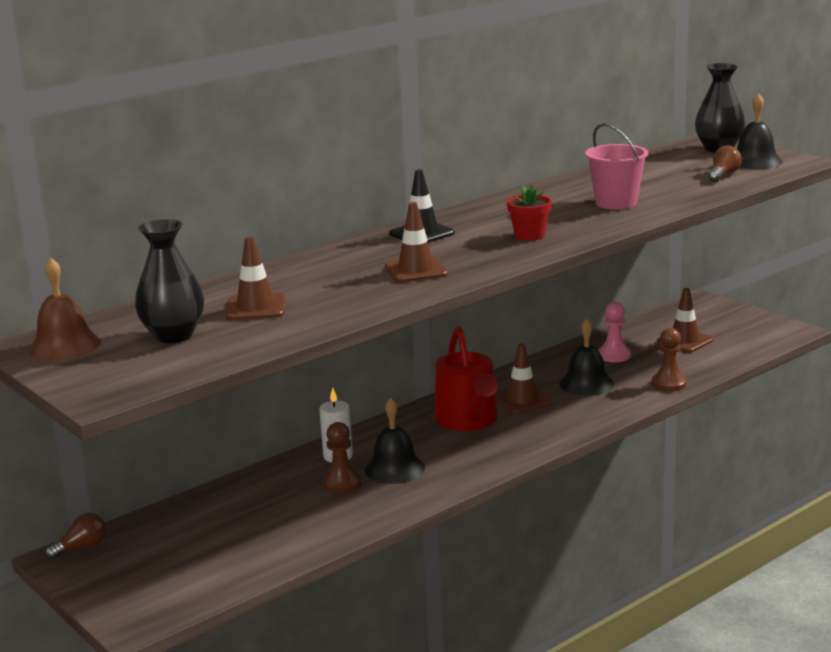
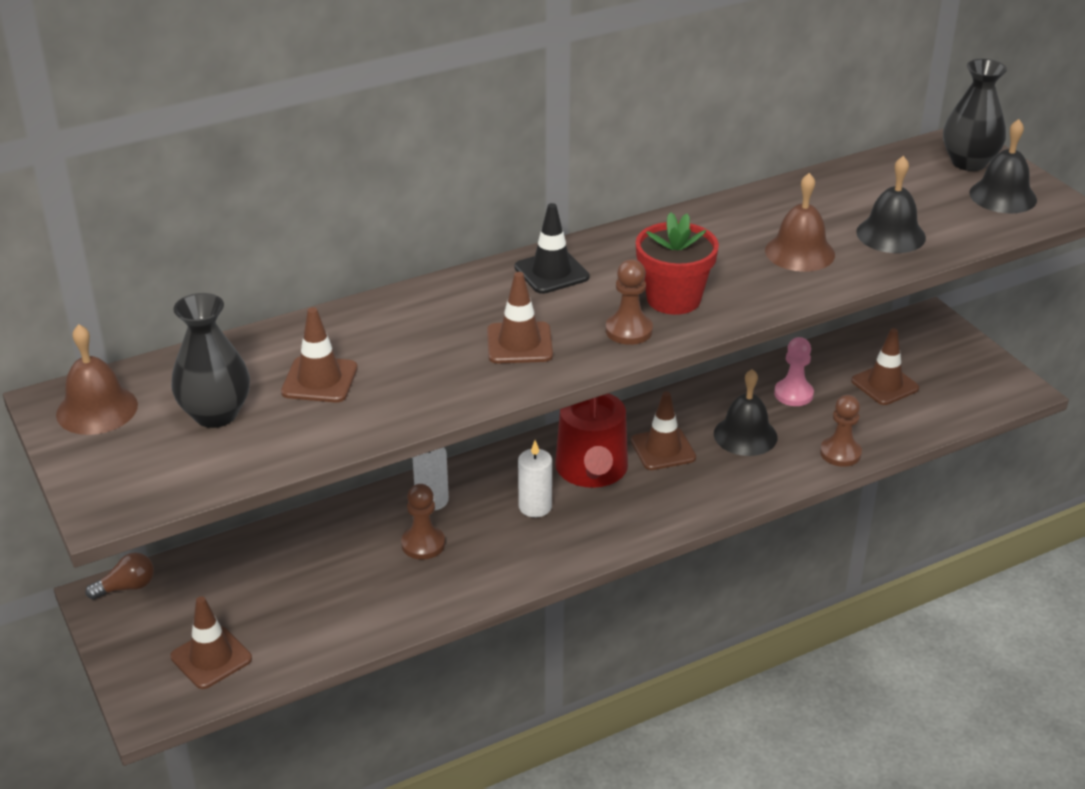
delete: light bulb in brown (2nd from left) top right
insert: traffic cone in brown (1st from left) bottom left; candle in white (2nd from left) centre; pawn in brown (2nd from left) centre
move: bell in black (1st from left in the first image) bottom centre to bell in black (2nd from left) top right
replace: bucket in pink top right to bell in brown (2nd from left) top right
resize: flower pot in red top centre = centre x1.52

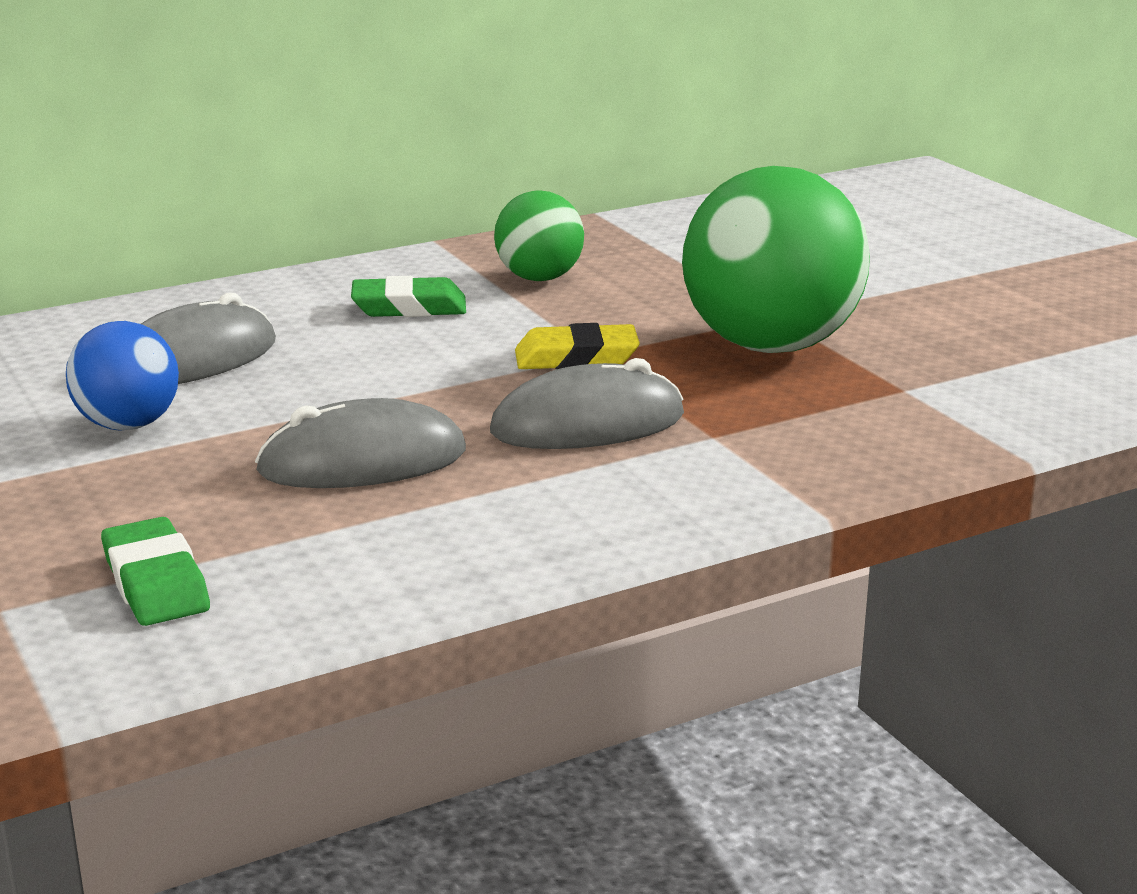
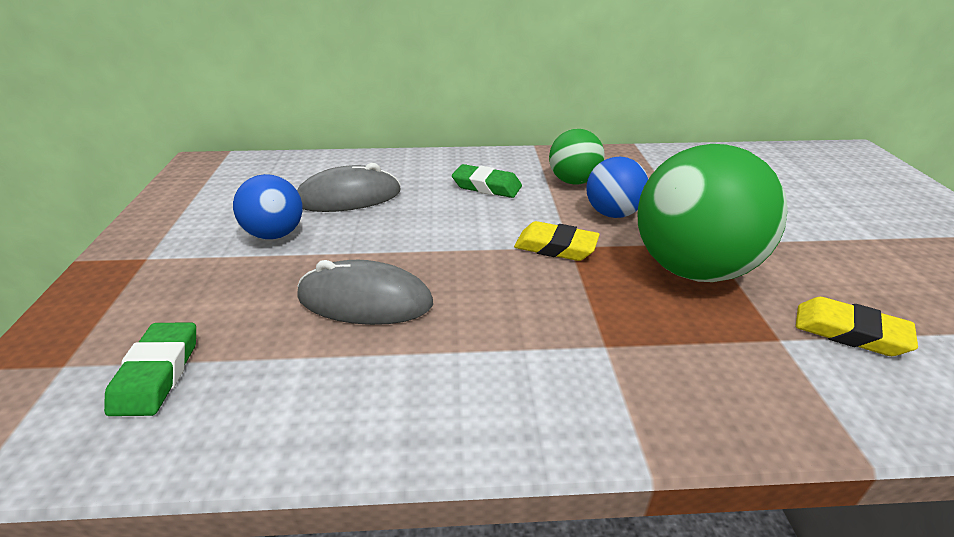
delete: mouse in grey (3rd from left) centre
insert: ball in blue (2nd from left) centre; eraser in yellow (2nd from left) middle right

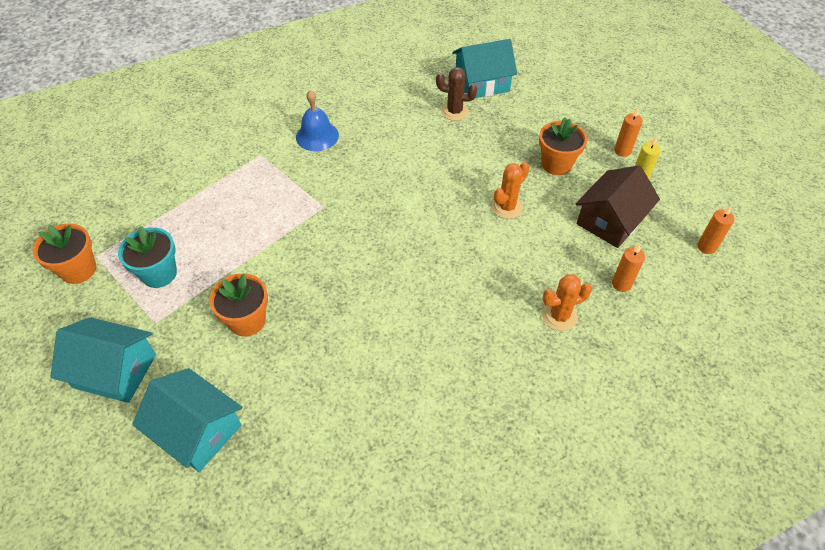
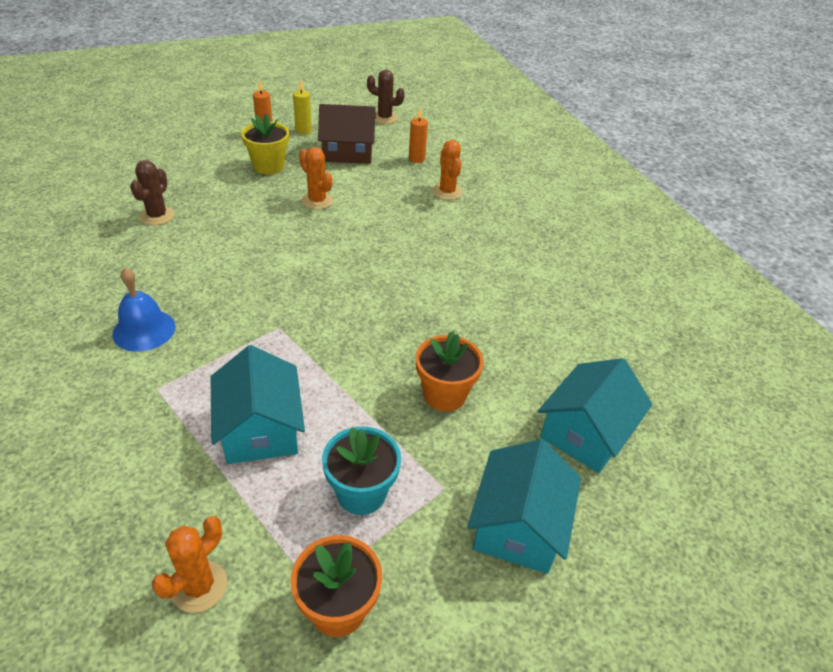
insert: cactus in orange (1st from left) bottom left
move: house in turquoise (3rd from left in the first image) top centre to house in turquoise (1st from left) middle left
replace: candle in orange (3rd from left) middle right to cactus in brown (2nd from left) top centre
recolor: flower pot in orange (3rd from left) top right to flower pot in yellow top left
rotate: house in brown middle right = top centre 45 degrees counterclockwise

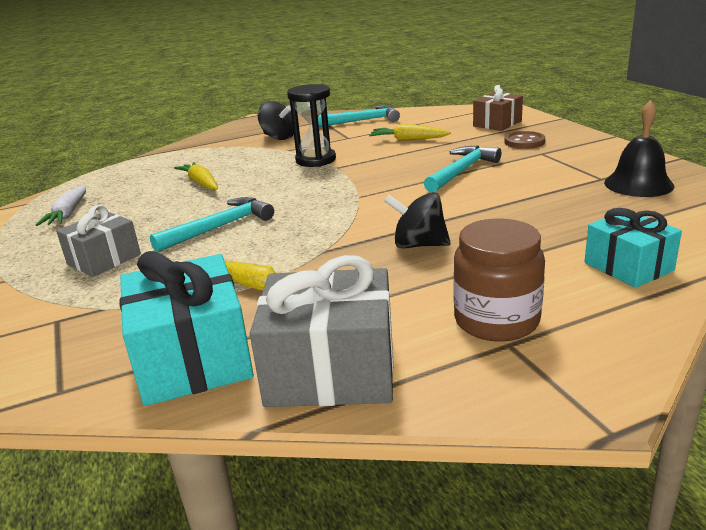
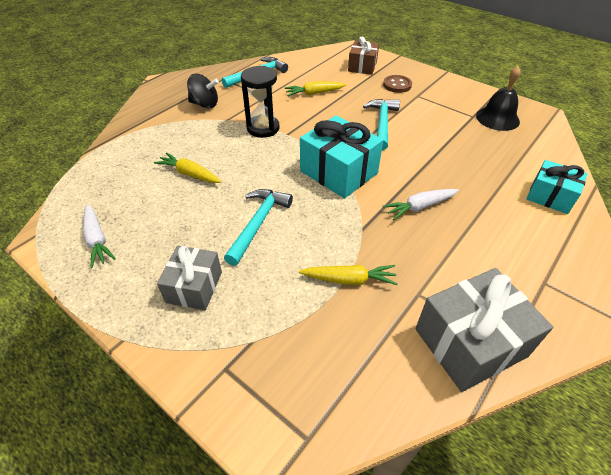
delete: jar in brown middle right
move: gift in turquoise (1st from left) middle left to top centre
replace: spinning top in black (2nd from left) centre to carrot in white (2nd from left) middle right

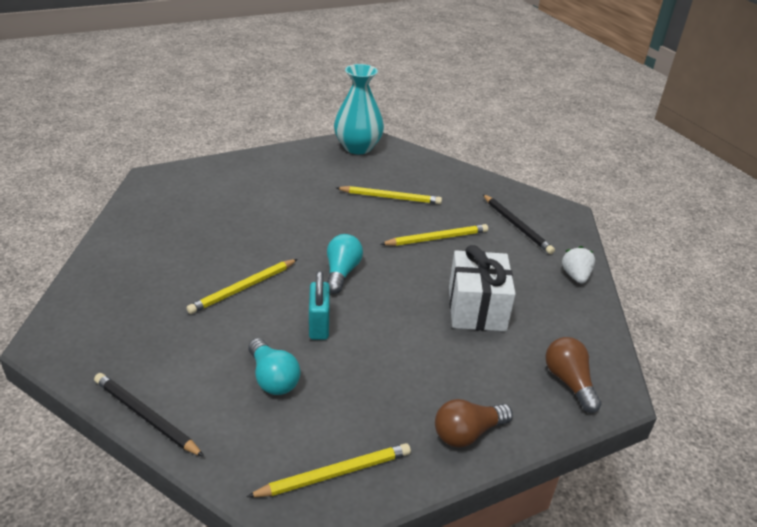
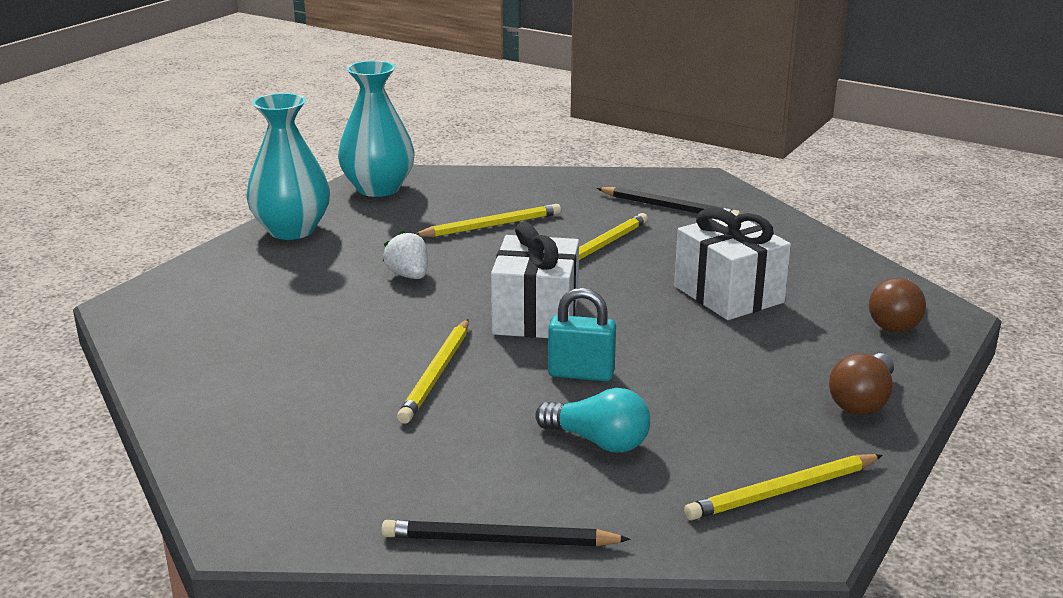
insert: vase in turquoise (1st from left) top left
move: strawberry in white middle right to centre
replace: light bulb in turquoise (2nd from left) centre to gift in white (1st from left) centre
rotate: padlock in turquoise centre = centre 45 degrees counterclockwise; pencil in yellow (2nd from left in the first image) bottom centre = bottom right 150 degrees counterclockwise; light bulb in brown (2nd from left) bottom right = middle right 105 degrees counterclockwise

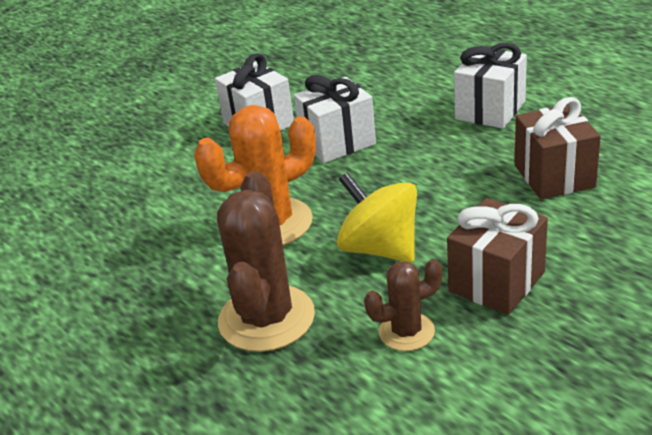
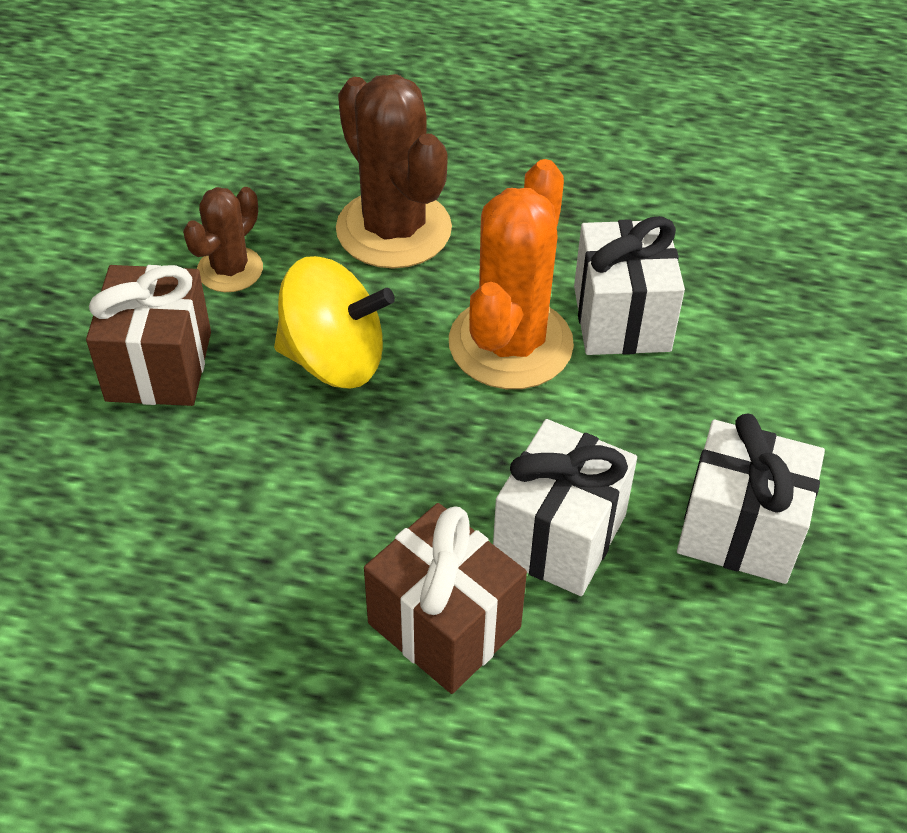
move: gift in brown (2nd from left) middle right to bottom centre; gift in white (3rd from left in the first image) top right to gift in white (2nd from left) middle right

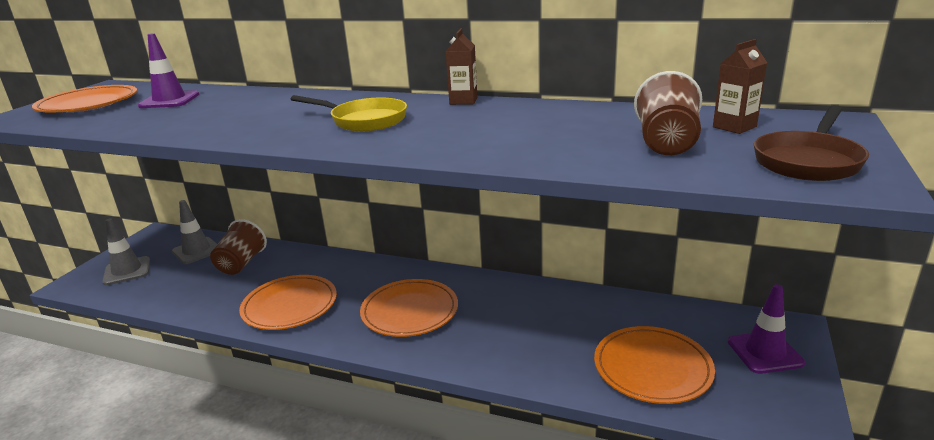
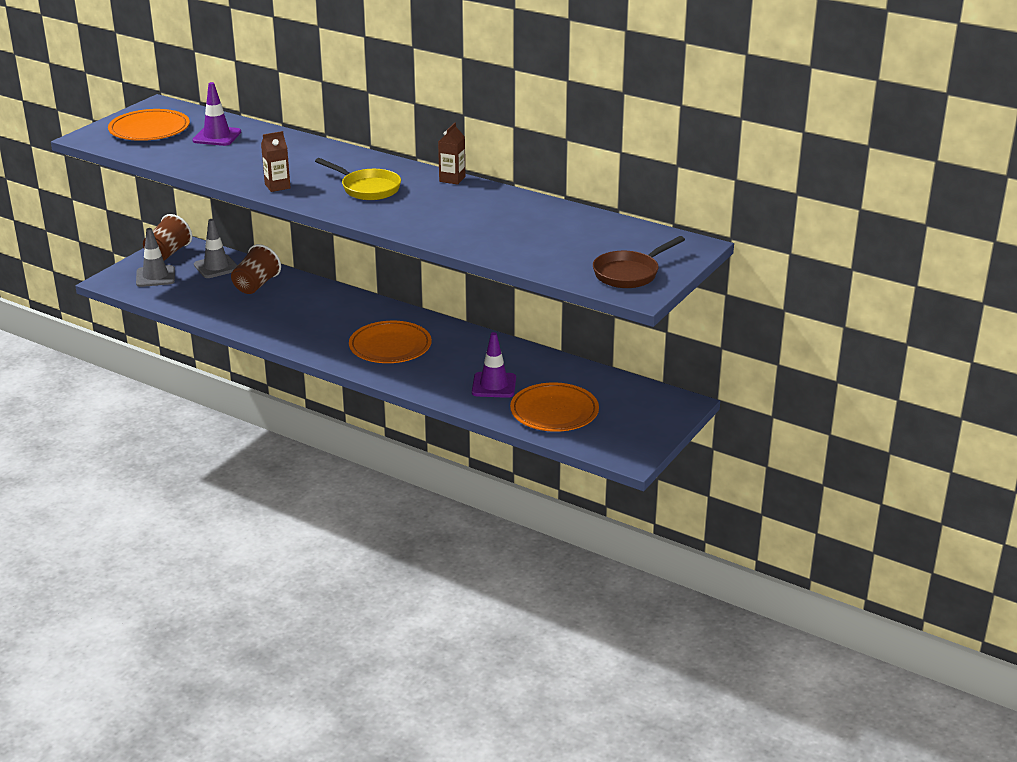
delete: plate in orange (2nd from left) bottom left
move: cup in brown (2nd from left in the first image) top right to cup in brown (1st from left) top left; carton in brown (2nd from left in the first image) top right to carton in brown (1st from left) top left; traffic cone in purple (2nd from left) bottom right to centre

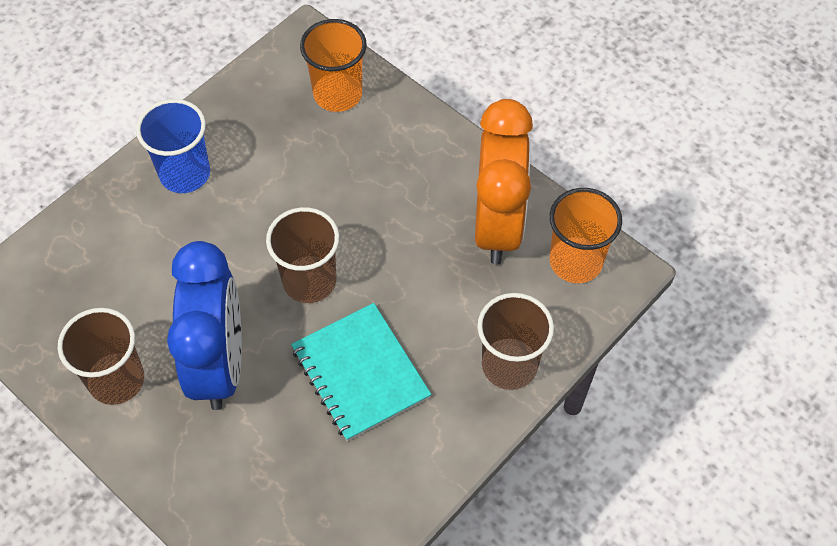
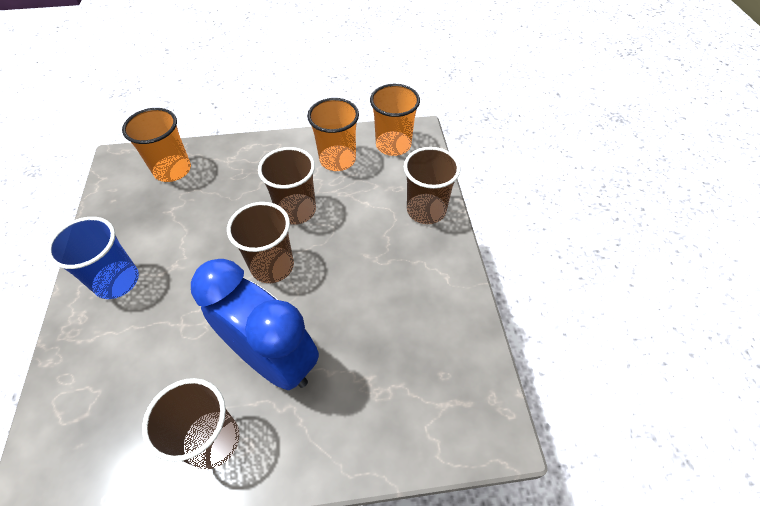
delete: notebook in turquoise bottom centre
insert: cup in brown (3rd from left) centre
replace: clock in orange top centre to cup in orange (2nd from left) top centre

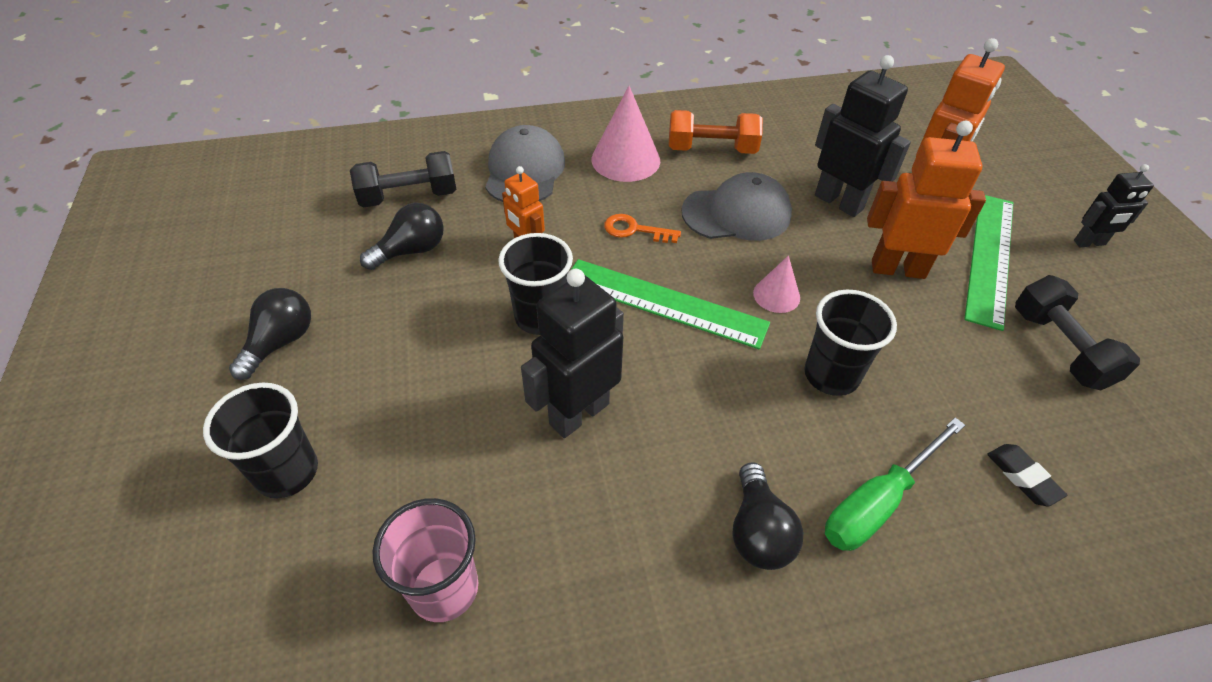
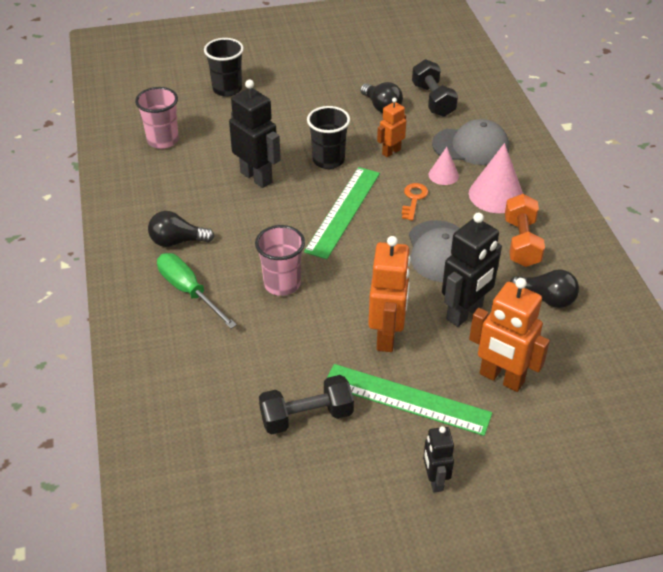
delete: eraser in black bottom right
move: cone in pink (2nd from left in the first image) centre to cone in pink (1st from left) top right; light bulb in black (1st from left in the first image) middle left to light bulb in black (3rd from left) middle right
recolor: cup in black (3rd from left) middle right to cup in pink (2nd from left) centre

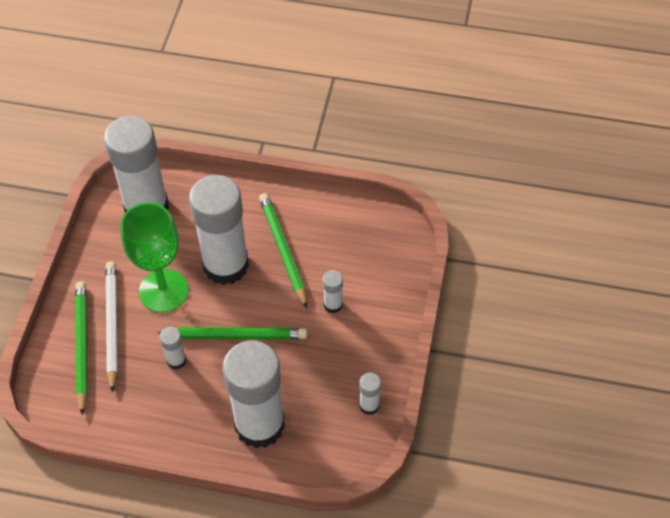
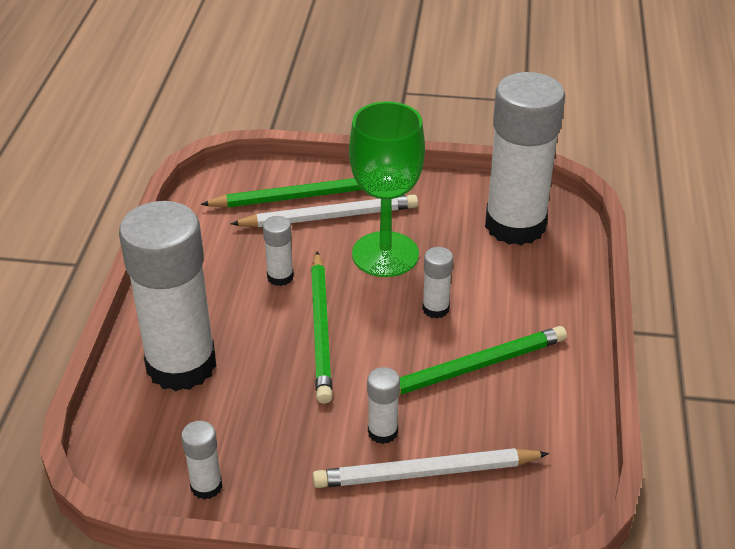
insert: pencil in white (2nd from left) bottom centre
resize: glue stick in white (3rd from left in the first image) middle left = centre x0.41

